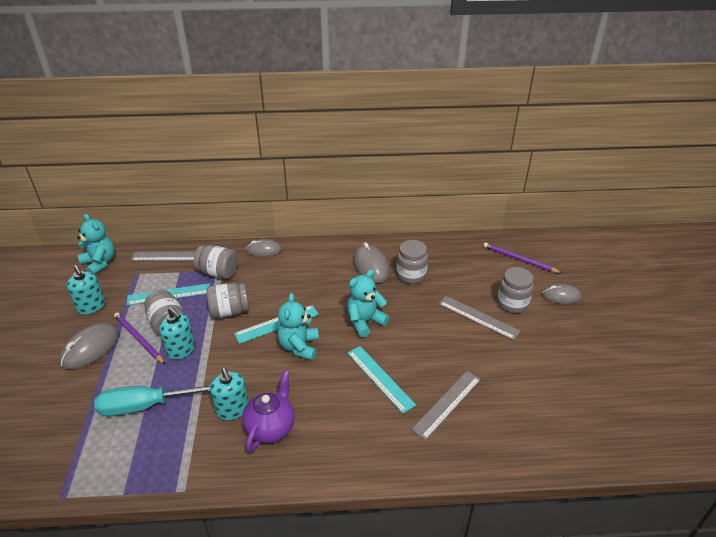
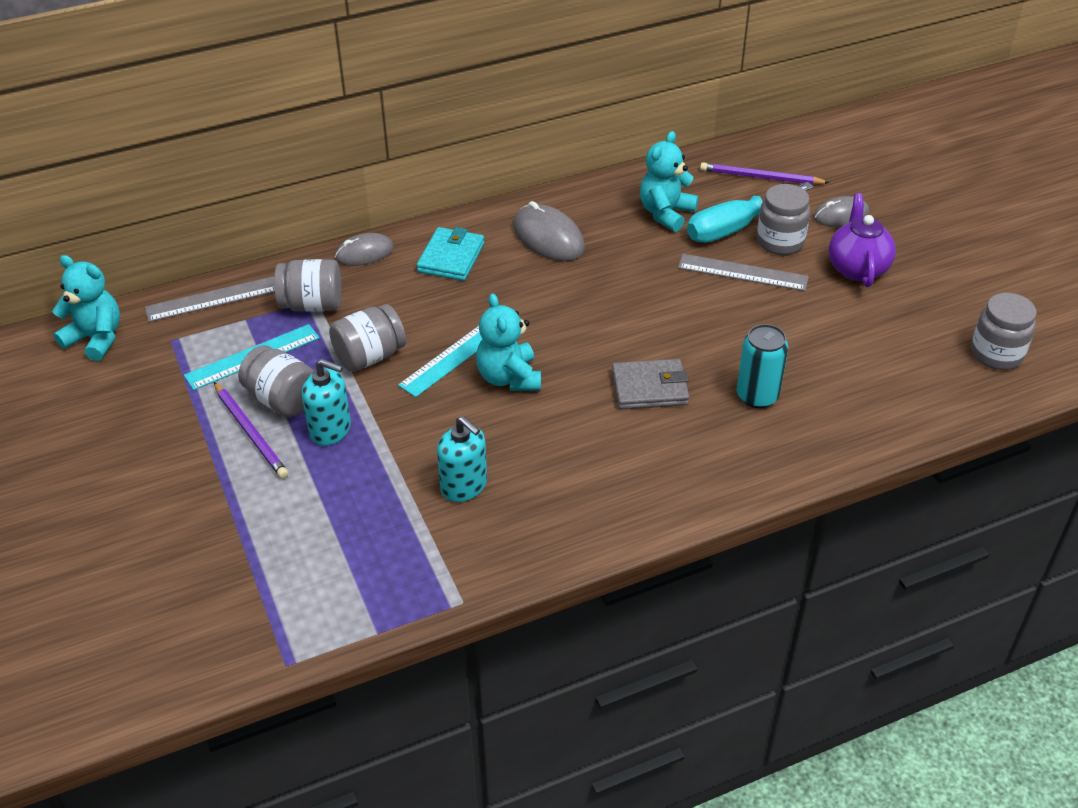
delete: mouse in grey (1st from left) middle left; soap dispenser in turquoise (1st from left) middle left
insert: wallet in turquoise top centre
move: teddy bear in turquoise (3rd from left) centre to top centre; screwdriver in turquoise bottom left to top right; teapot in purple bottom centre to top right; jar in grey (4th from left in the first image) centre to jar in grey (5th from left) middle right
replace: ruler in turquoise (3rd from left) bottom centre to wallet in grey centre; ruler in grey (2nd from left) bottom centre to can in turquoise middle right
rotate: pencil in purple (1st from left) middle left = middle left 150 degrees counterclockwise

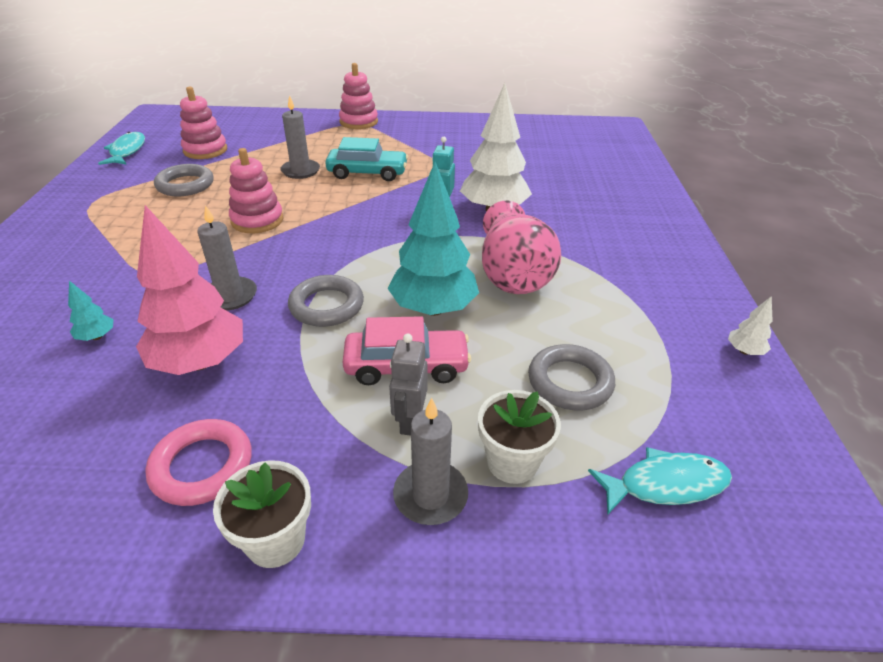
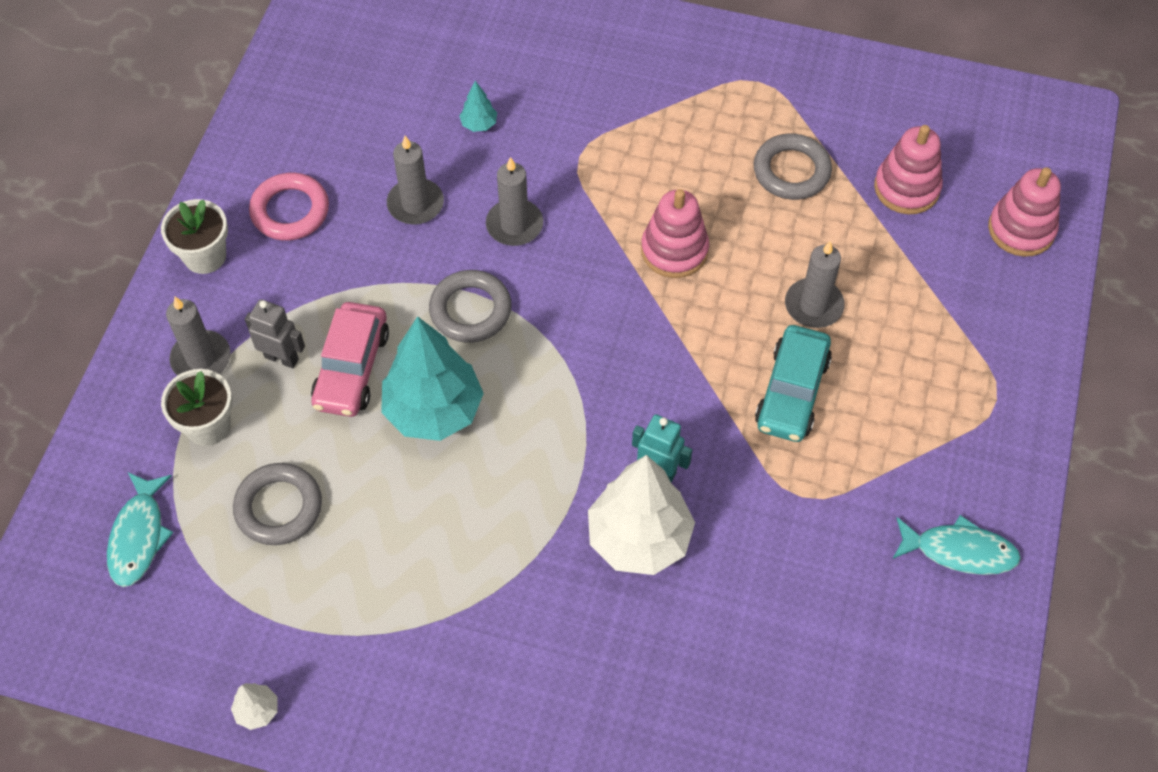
delete: vase in pink centre
move: fish in turquoise (1st from left in the first image) top left to fish in turquoise (2nd from left) bottom right; stacking toy in pink (3rd from left) top centre to top right
replace: tree in pink middle left to candle in grey (2nd from left) top centre

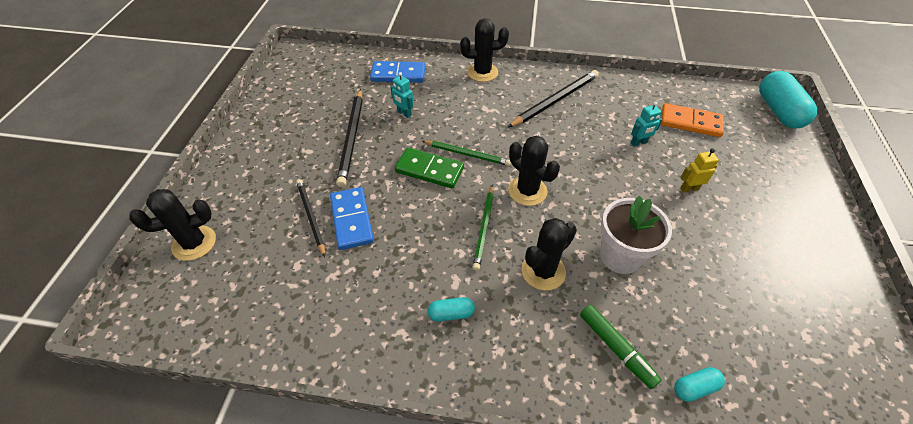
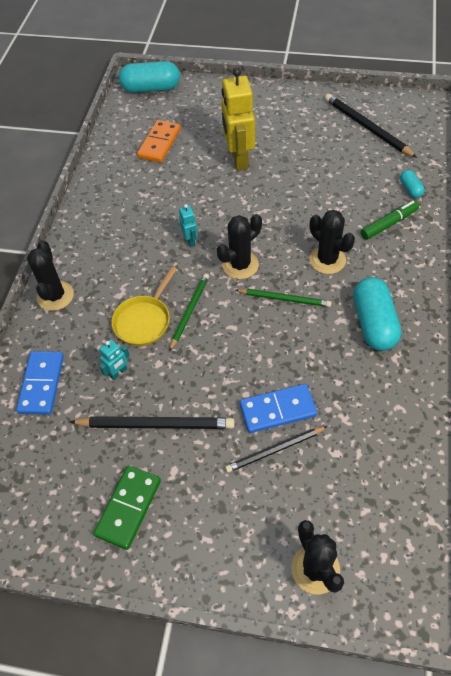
delete: flower pot in white middle right
insert: pan in yellow middle left
move: domino in green centre to bottom left; robot in turquoise (2nd from left) top right to top centre; pencil in black (3rd from left) top centre to top right
resize: robot in yellow middle right = top centre x2.19; capsule in turquoise (1st from left in the first image) bottom centre = middle right x2.06

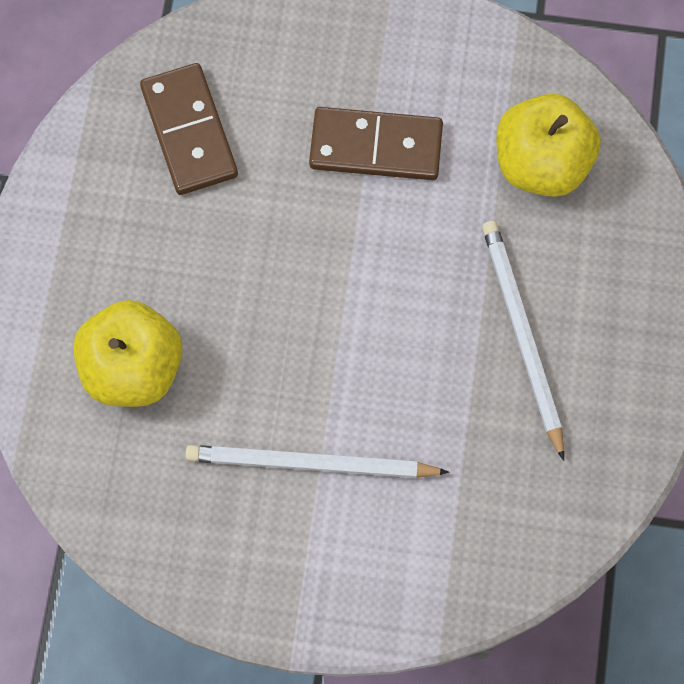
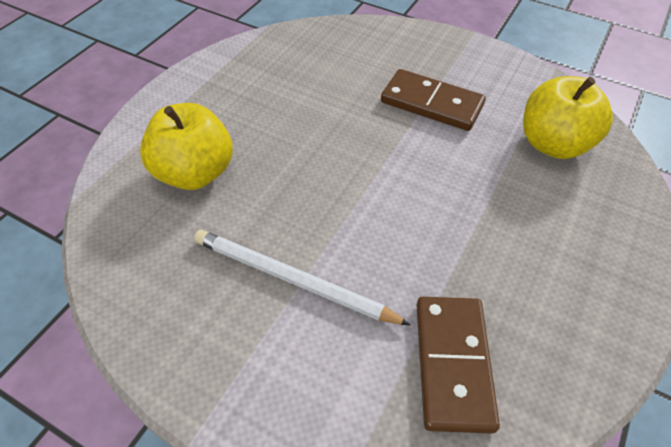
delete: pencil in white (2nd from left) middle right
move: domino in brown (1st from left in the first image) top left to domino in brown (2nd from left) bottom right

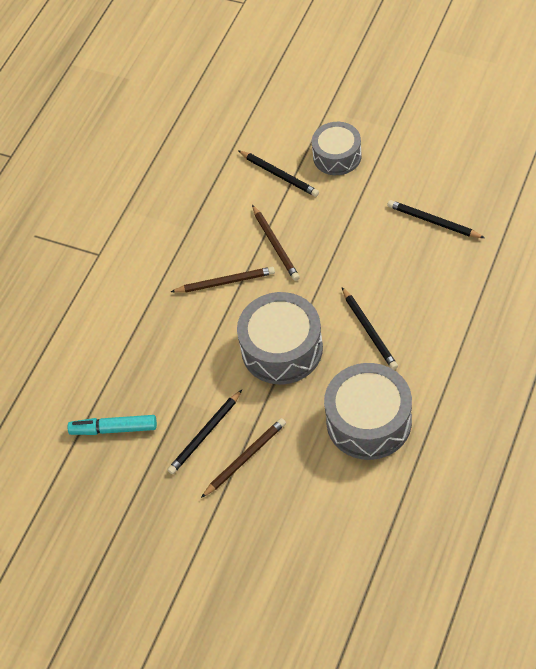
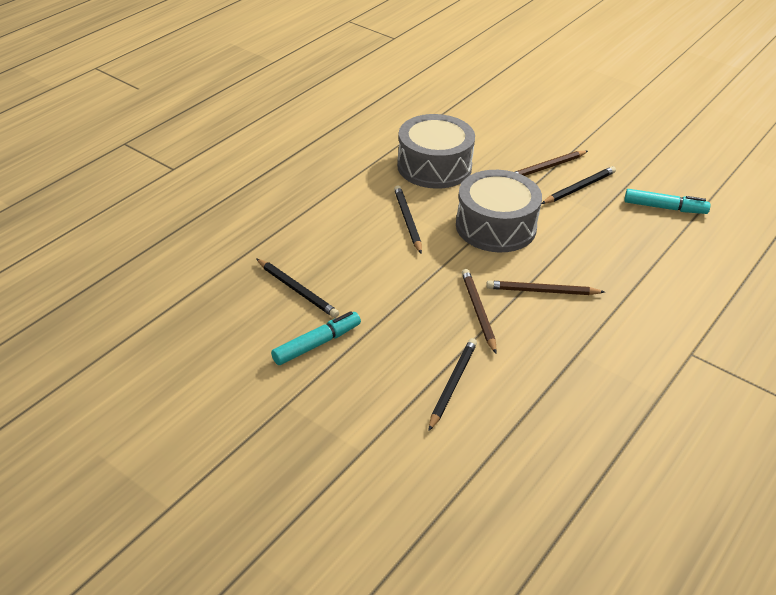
delete: drum in grey (2nd from left) top centre
insert: marker in turquoise (1st from left) centre
rotate: pencil in black (2nd from left in the first image) top centre = centre 60 degrees clockwise

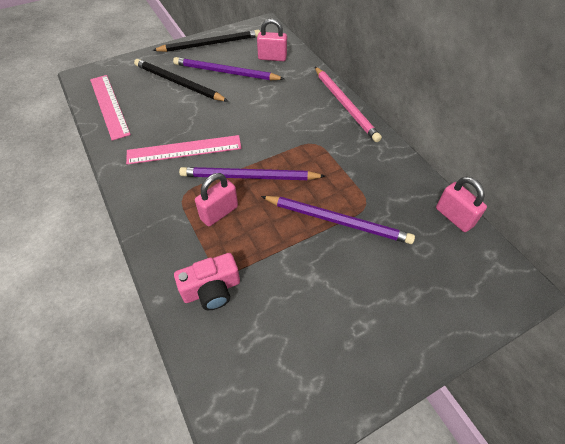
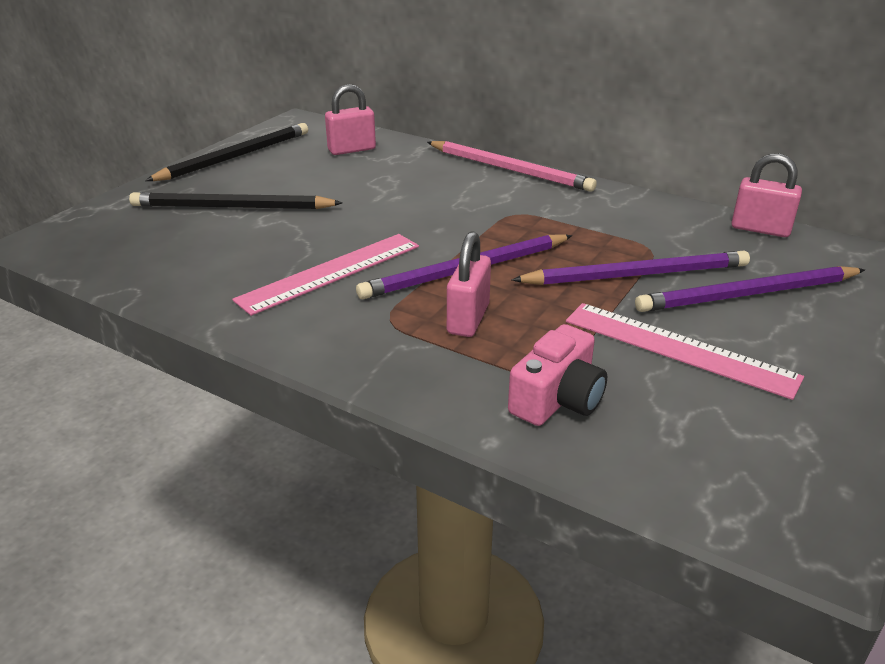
move: ruler in pink (1st from left in the first image) top left to ruler in pink (2nd from left) middle right; pencil in purple (1st from left in the first image) top centre to pencil in purple (3rd from left) middle right

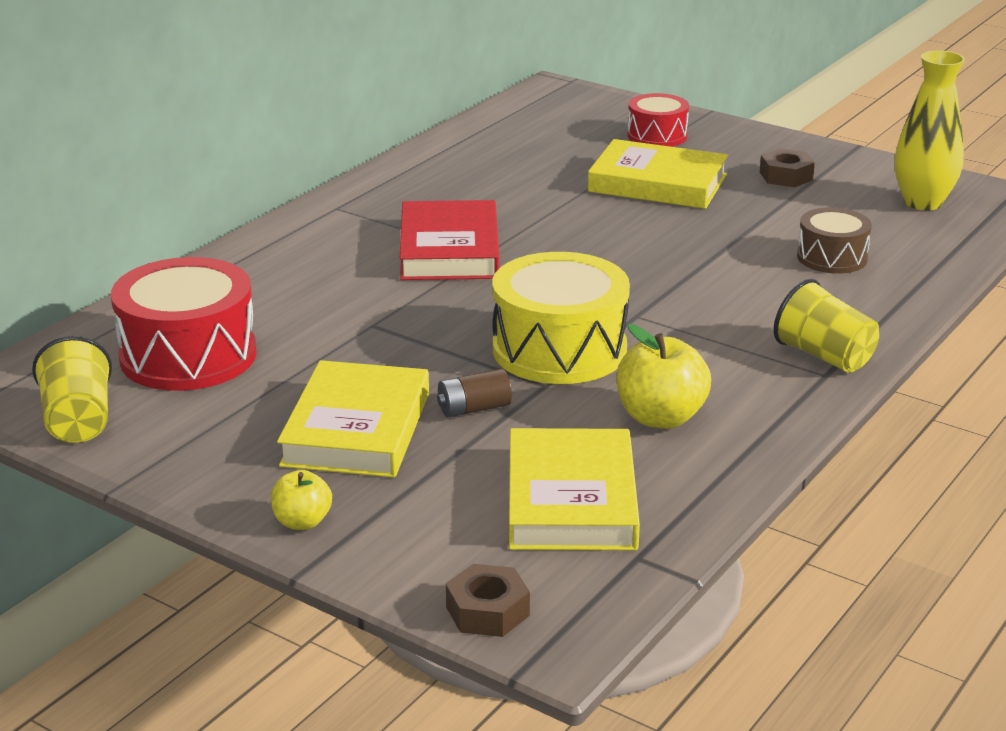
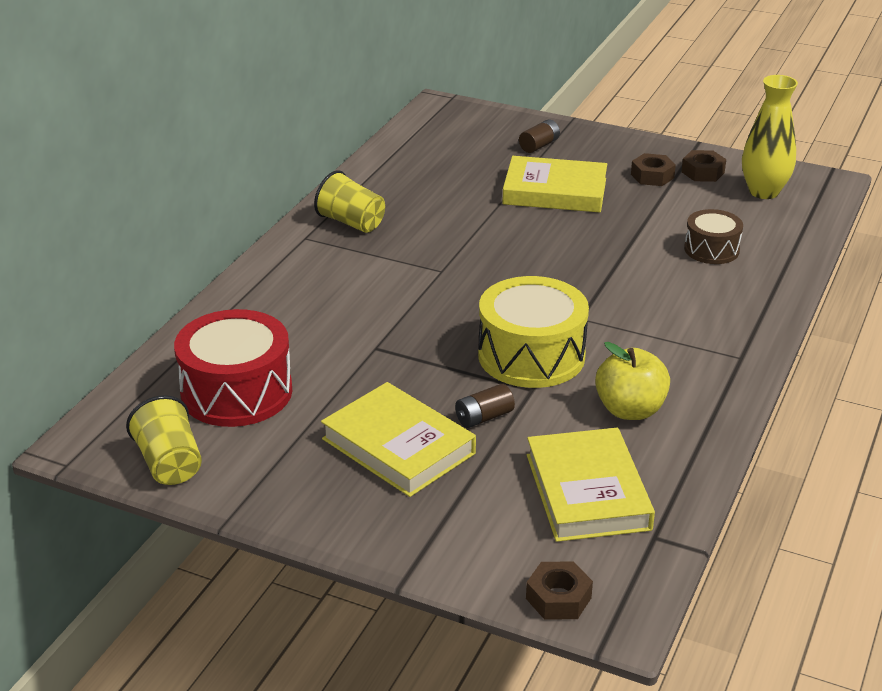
delete: apple in yellow (1st from left) bottom left; book in red top centre
insert: nut in brown (3rd from left) top right
move: cup in yellow (2nd from left) middle right to top centre
replace: drum in red (2nd from left) top centre to battery in brown (2nd from left) top centre
rotate: book in yellow (1st from left) centre = centre 45 degrees counterclockwise

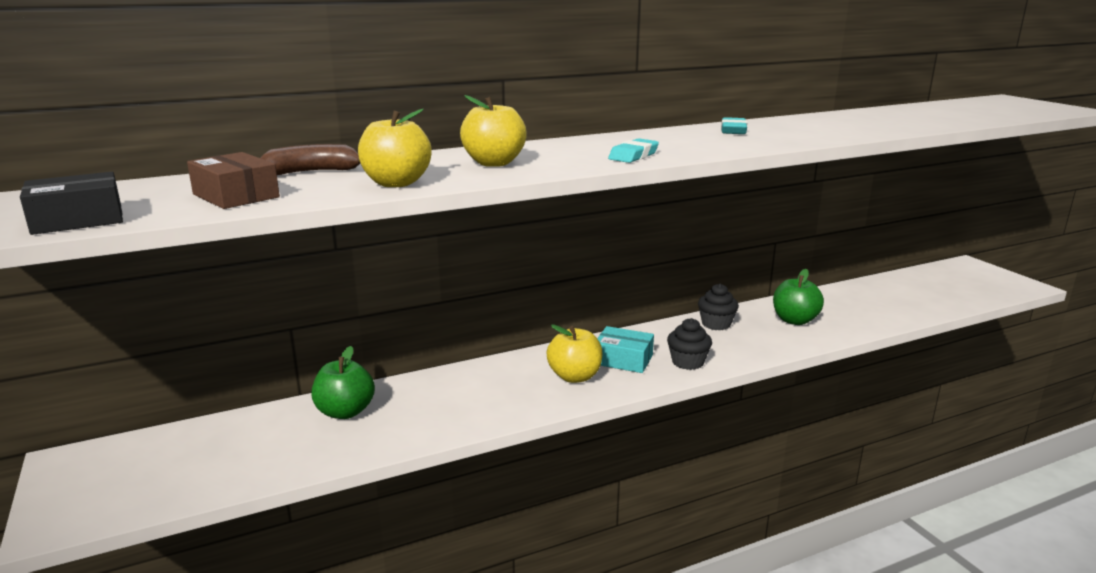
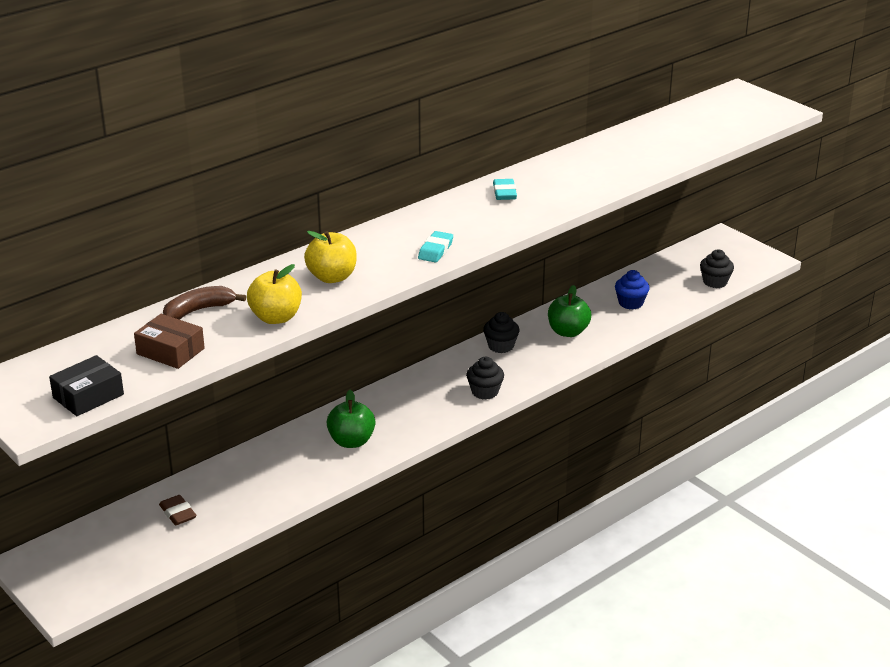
delete: apple in yellow (3rd from left) centre; box in turquoise centre
insert: eraser in brown bottom left; cupcake in blue middle right; cupcake in black (3rd from left) middle right
move: apple in green (1st from left) bottom left to centre

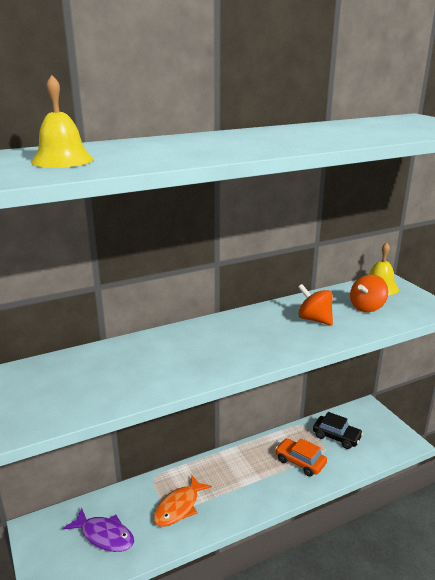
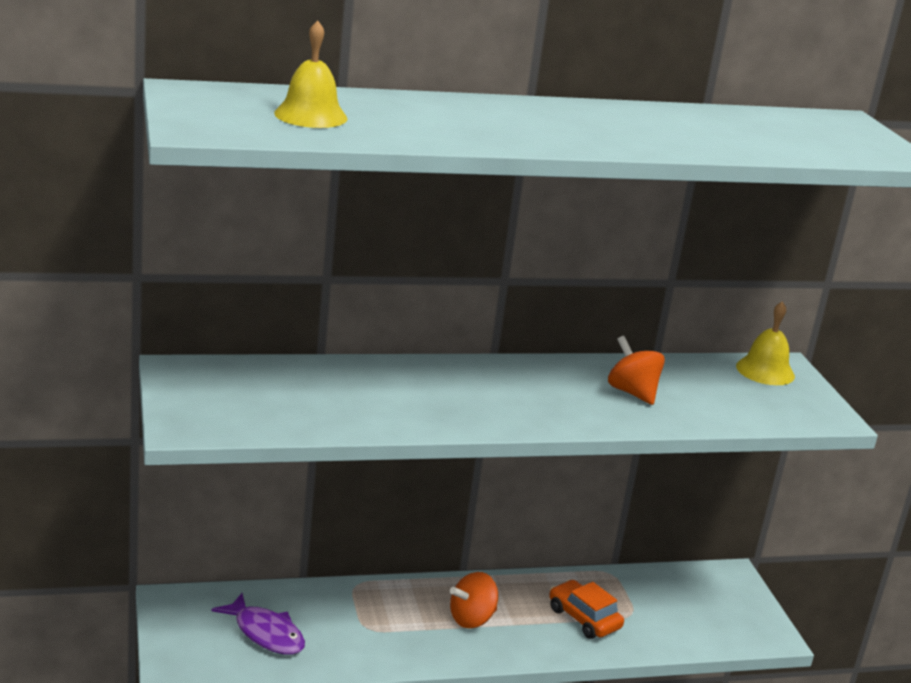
delete: fish in orange bottom centre; car in black bottom right
move: spinning top in orange (2nd from left in the first image) middle right to spinning top in orange (1st from left) bottom centre

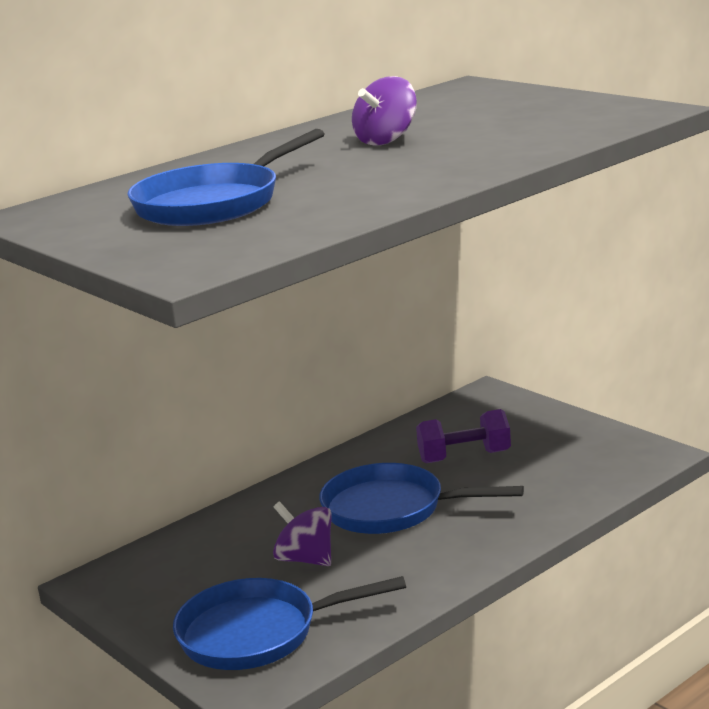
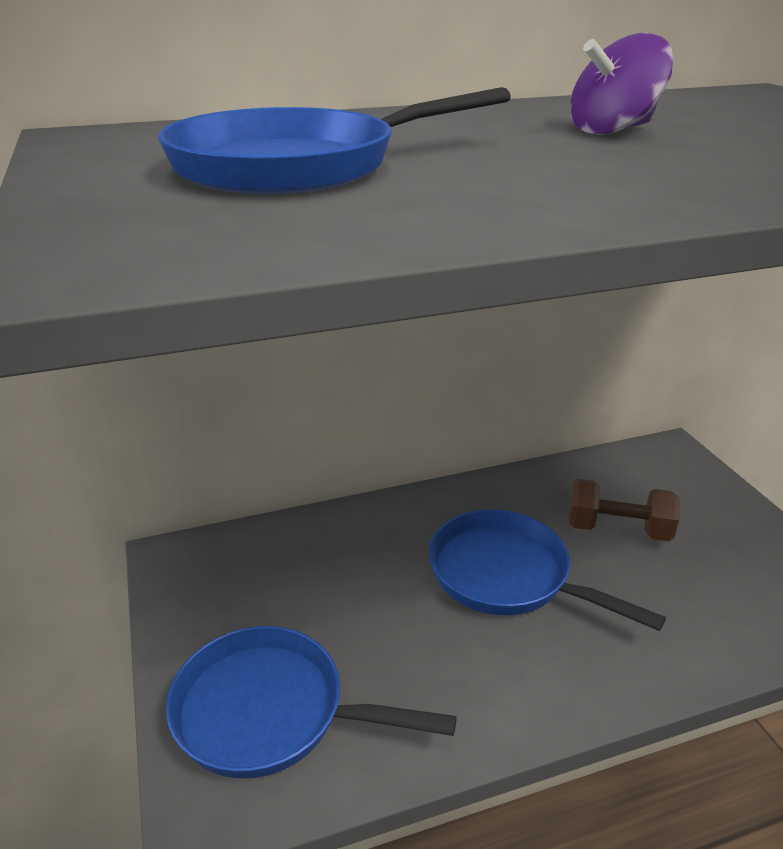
delete: spinning top in purple (1st from left) bottom centre
recolor: dumbbell in purple centre to dumbbell in brown middle right

